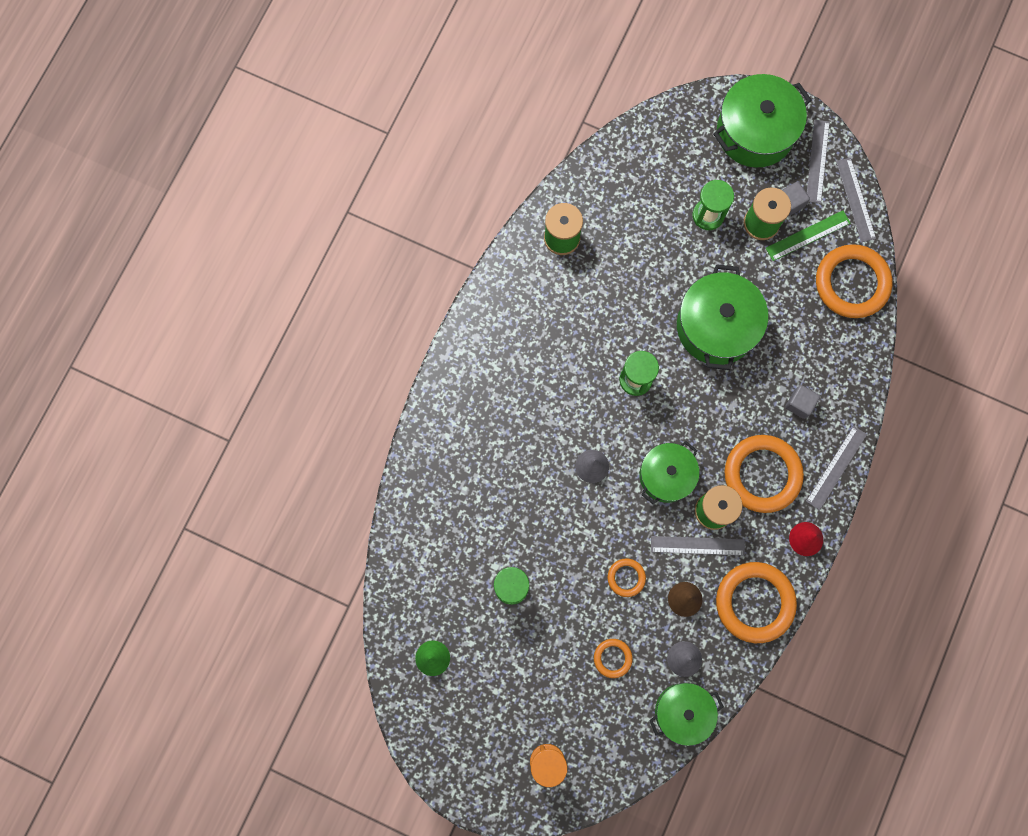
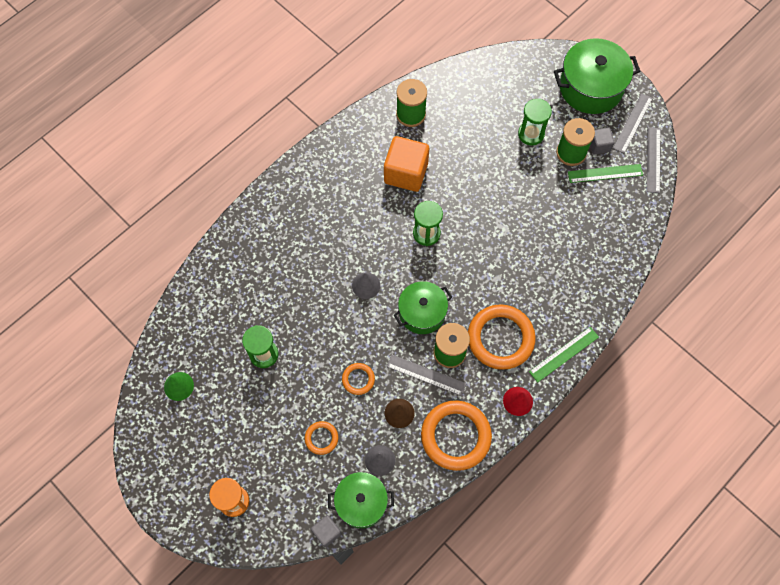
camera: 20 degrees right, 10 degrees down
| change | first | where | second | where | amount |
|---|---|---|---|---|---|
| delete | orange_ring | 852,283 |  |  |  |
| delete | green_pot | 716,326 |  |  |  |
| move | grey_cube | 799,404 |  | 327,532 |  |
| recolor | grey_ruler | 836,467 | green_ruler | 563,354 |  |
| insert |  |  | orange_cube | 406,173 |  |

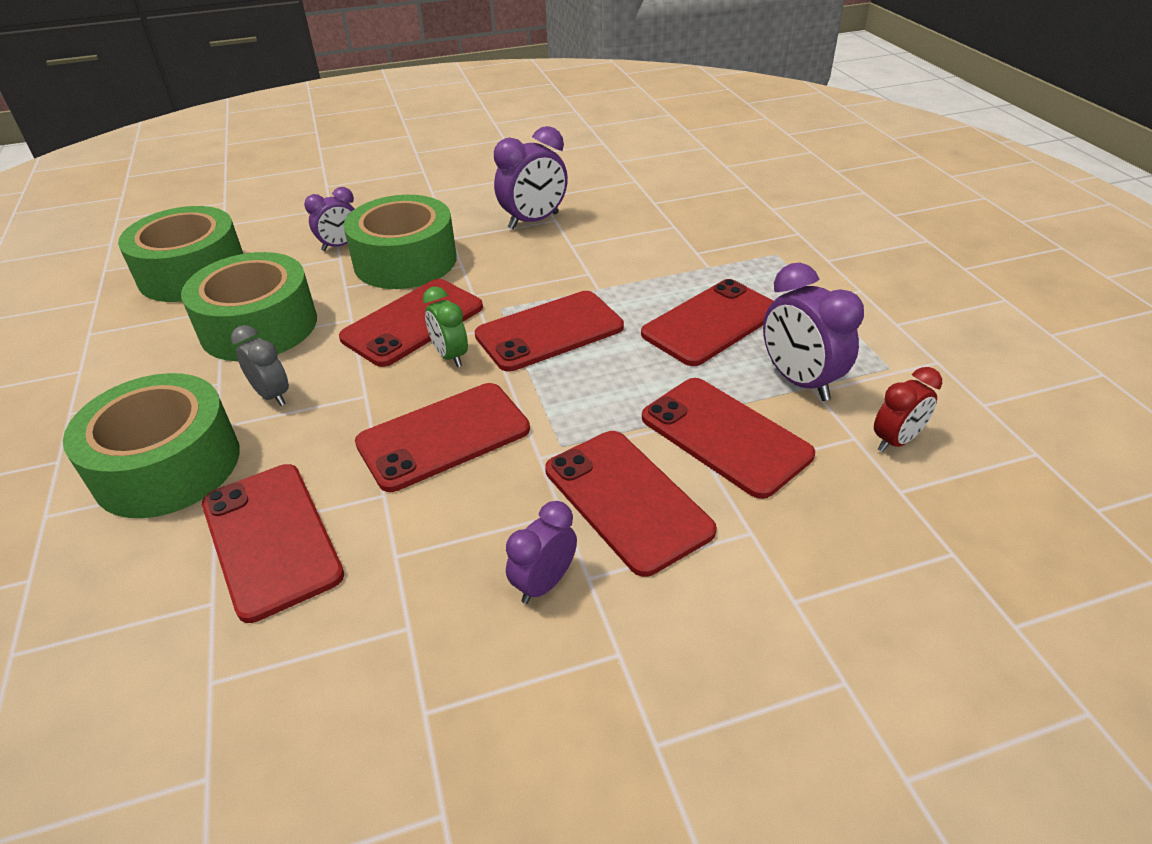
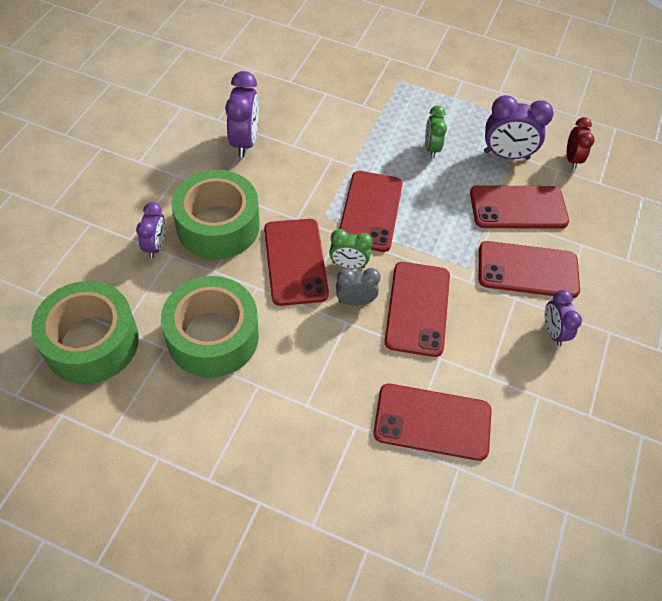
camera: 55 degrees left, 15 degrees up
| change | first | where | second | where | amount |
|---|---|---|---|---|---|
| replace | red_phone | 711,323 | green_clock | 431,148 |  |
| move | grey_clock | 272,395 |  | 355,301 |  |
| delete | green_tape | 167,465 |  |  |  |

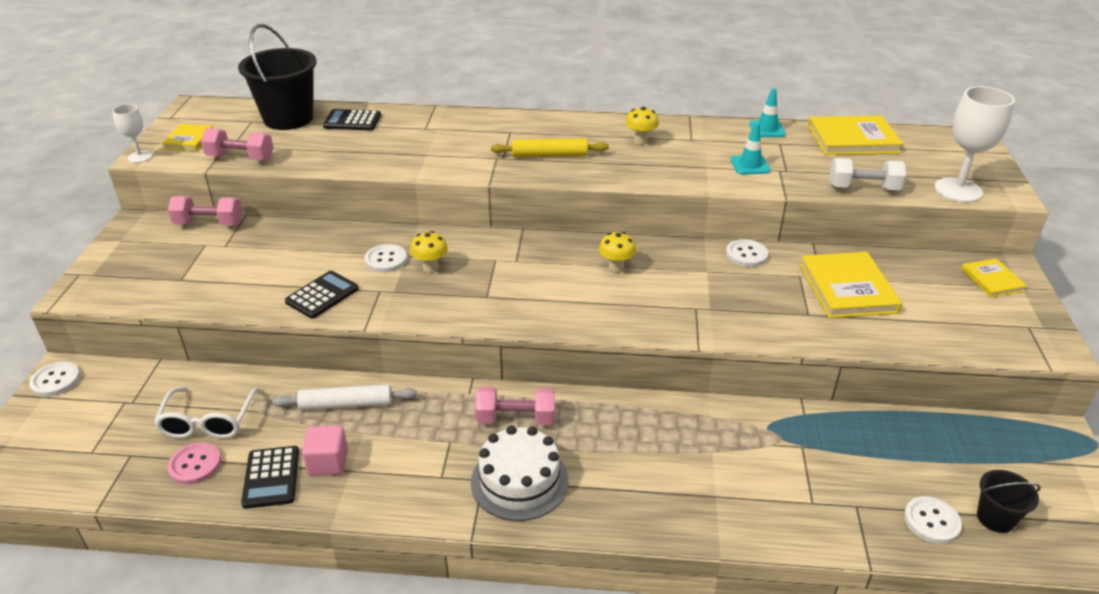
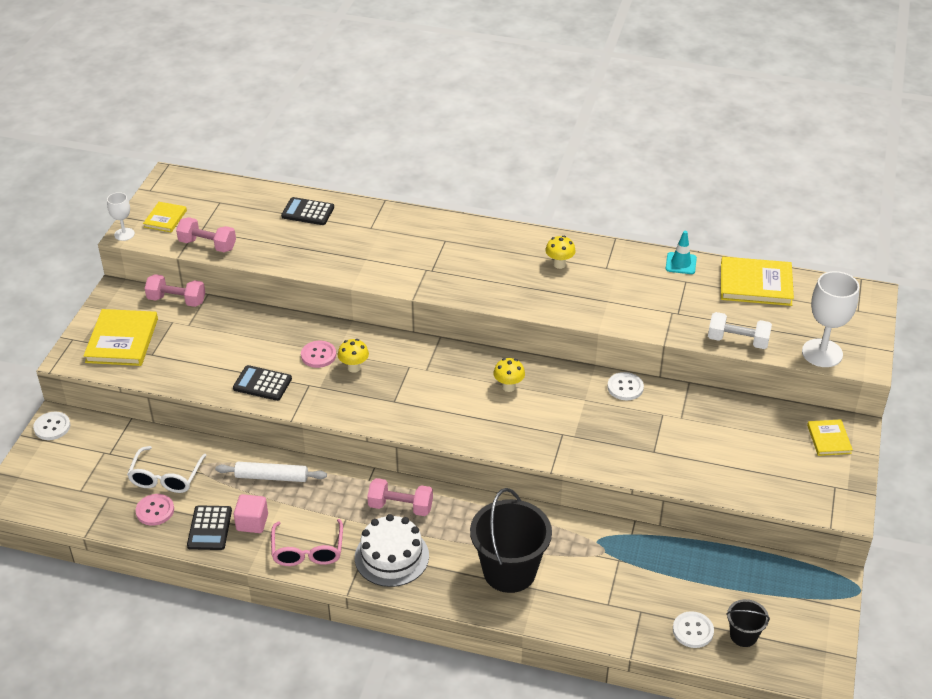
camera: 10 degrees right, 5 degrees up
| change | first | where | second | where | amount |
|---|---|---|---|---|---|
| move | black_bucket | 288,118 |  | 509,571 |  |
| delete | turquoise_traffic_cone | 750,165 |  |  |  |
| delete | yellow_rolling_pin | 550,155 |  |  |  |
| recolor | white_button | 386,260 | pink_button | 318,355 |  |
| move | yellow_book | 847,288 |  | 122,340 |  |
| rotate | black_calculator | 322,295 |  | 262,383 | 120 degrees counterclockwise |
| insert |  |  | pink_glasses | 308,551 |  |

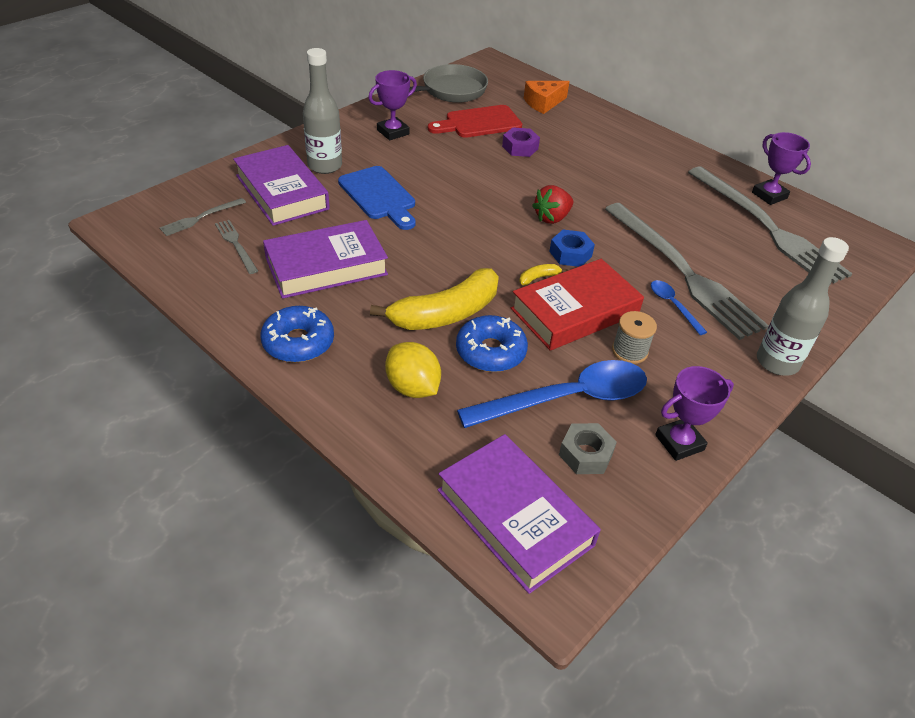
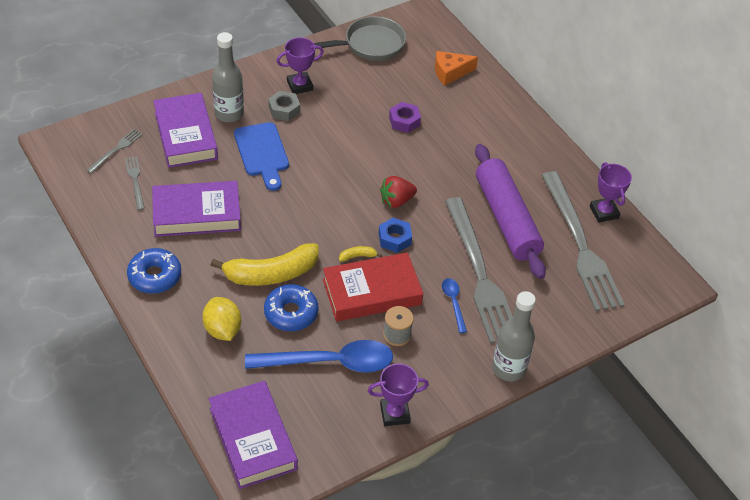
camera: 15 degrees right, 5 degrees up
| change | first | where | second | where | amount |
|---|---|---|---|---|---|
| delete | red_cutting_board | 479,123 |  |  |  |
| rotate | grey_fork | 201,218 |  | 116,150 | 150 degrees clockwise |
| move | grey_nut | 585,454 |  | 284,110 |  |
| insert |  |  | purple_rolling_pin | 506,219 |  |

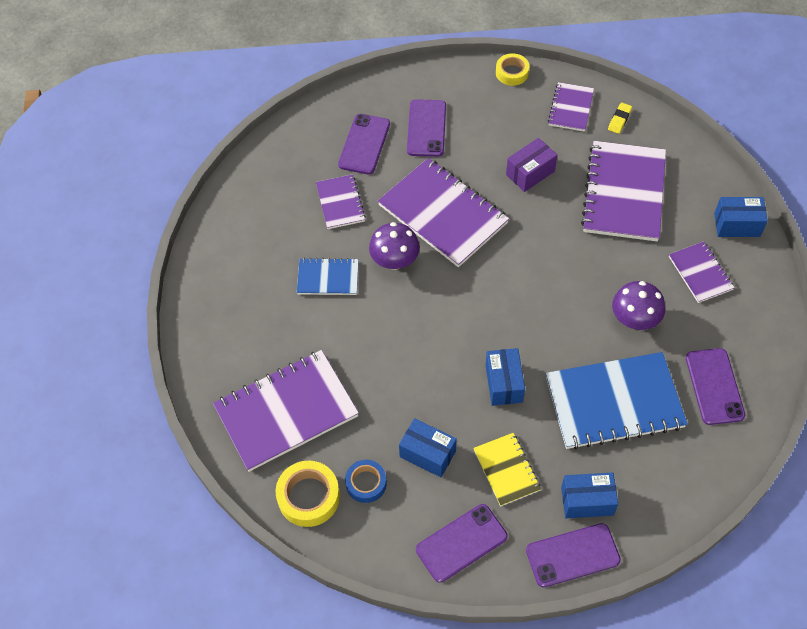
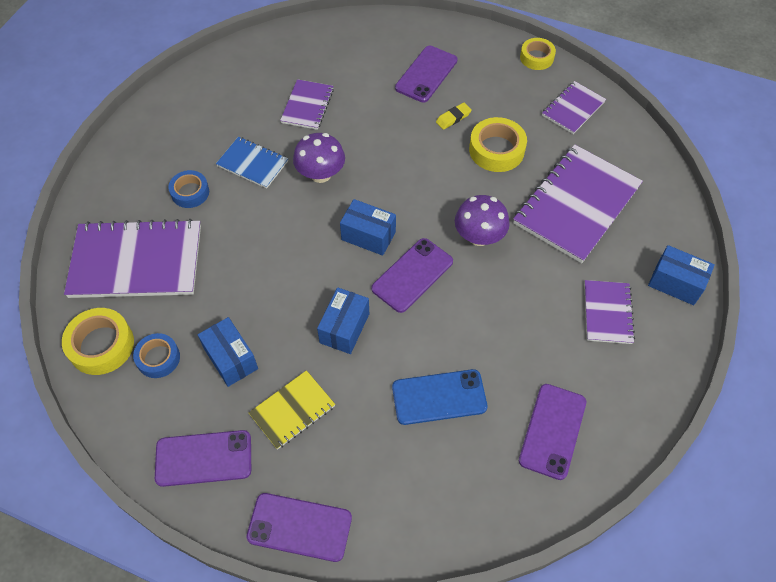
camera: 25 degrees right, 0 degrees up
| change | first | where | second | where | amount |
|---|---|---|---|---|---|
| move | yellow_eraser | 619,120 |  | 453,118 |  |
| move | purple_phone | 364,144 |  | 412,275 |  |
| replace | purple_box | 530,173 | yellow_tape | 496,150 |  |
| delete | purple_notebook | 443,214 |  |  |  |
| move | purple_mushroom | 634,319 |  | 479,236 |  |
| replace | blue_notebook | 614,402 | blue_phone | 439,397 |  |
| rotate | yellow_notebook | 506,470 |  | 292,410 | 45 degrees clockwise |
| move | blue_box | 587,501 |  | 368,236 |  |
| insert |  |  | blue_tape | 190,192 |  |

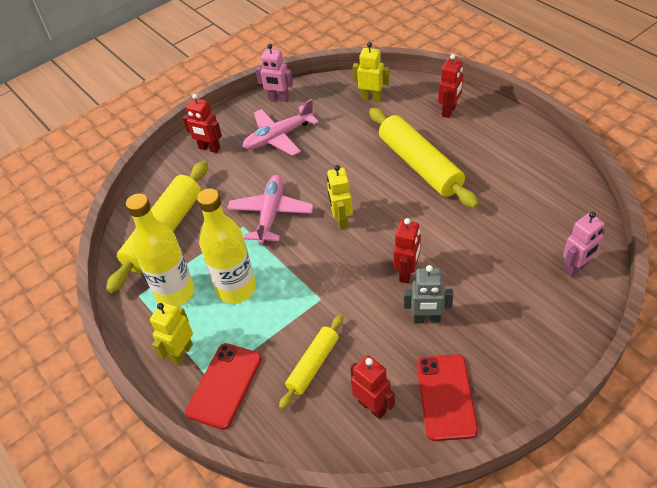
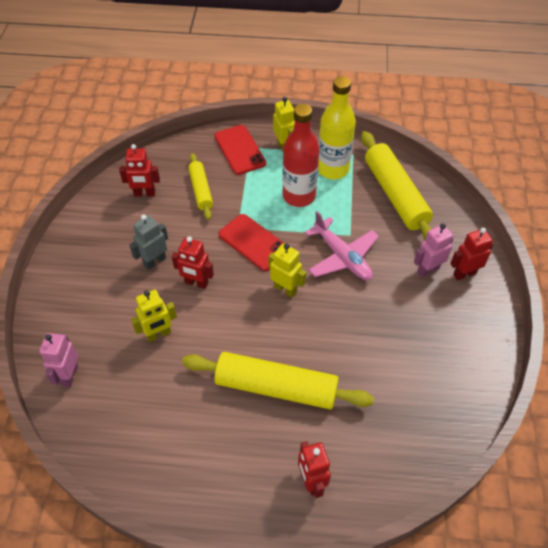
camera: 130 degrees right, 5 degrees up
| change | first | where | second | where | amount |
|---|---|---|---|---|---|
| move | yellow_robot | 371,98 |  | 158,334 |  |
| move | pink_robot | 278,99 |  | 427,270 |  |
| delete | pink_plane | 278,137 |  |  |  |
| recolor | yellow_bottle | 236,289 | red_bottle | 299,196 |  |
| rotate | red_robot | 407,273 |  | 196,283 | 45 degrees counterclockwise |
| move | red_phone | 446,397 |  | 253,242 |  |

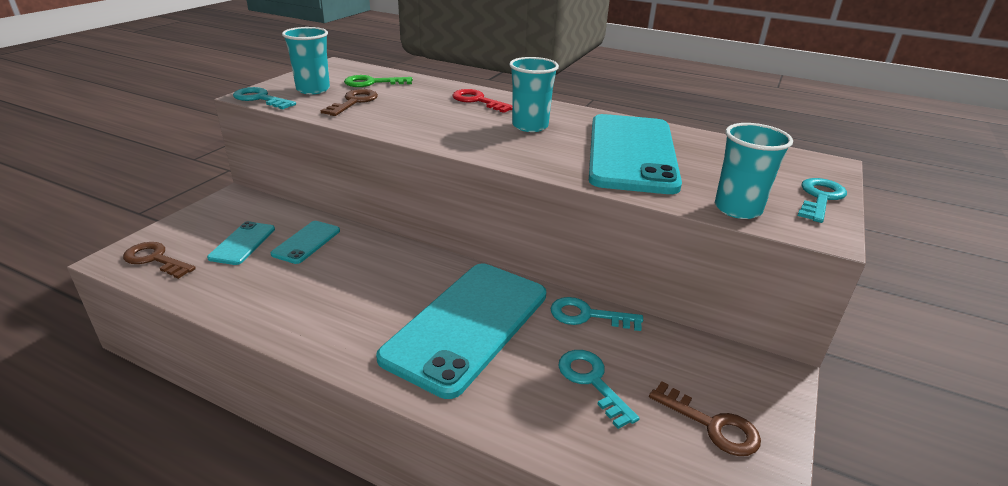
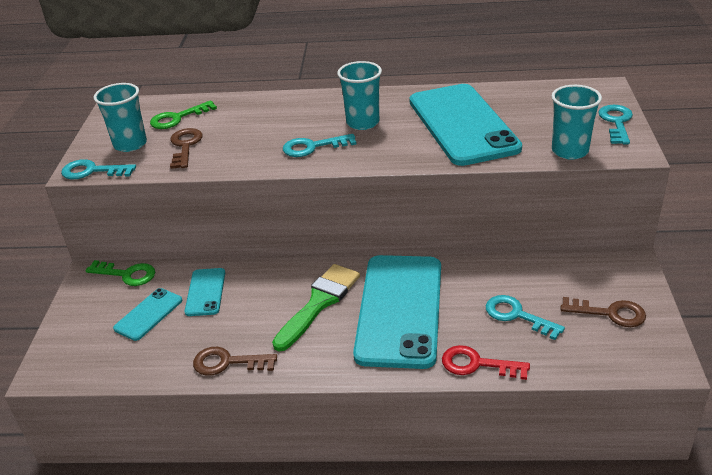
camera: 20 degrees left, 5 degrees up
| change | first | where | second | where | amount |
|---|---|---|---|---|---|
| move | red_key | 478,101 |  | 477,364 |  |
| rotate | turquoise_phone | 242,243 |  | 148,314 | 45 degrees clockwise |
| move | brown_key | 155,259 |  | 228,362 |  |
| move | turquoise_key | 588,315 |  | 313,147 |  |
| insert |  |  | green_key | 126,274 |  |
| insert |  |  | green_brush | 319,303 |  |

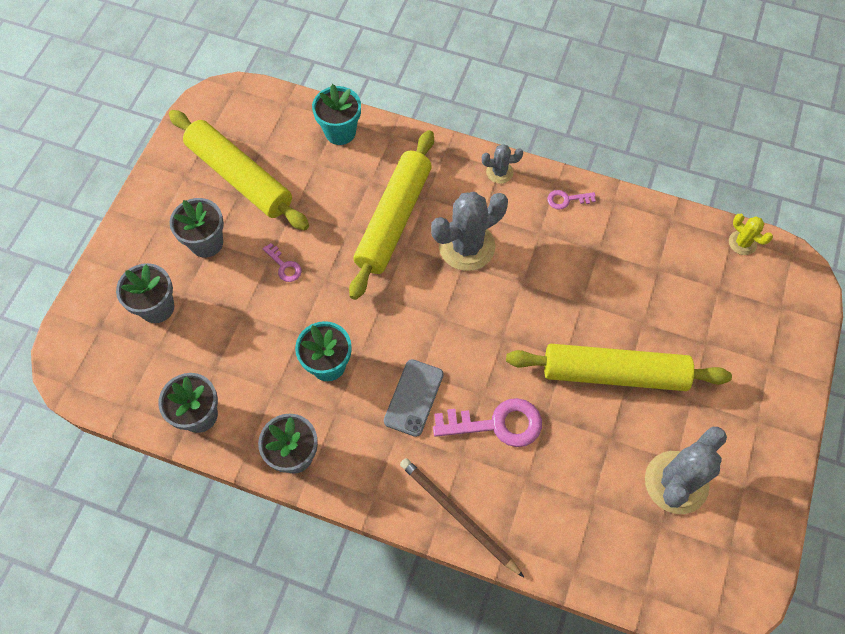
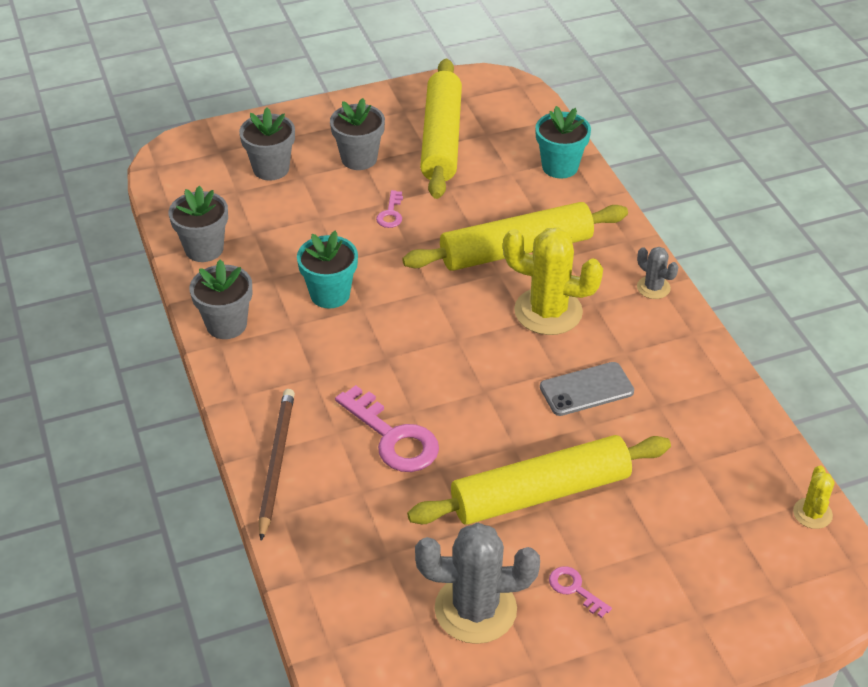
camera: 50 degrees right, 20 degrees down
| change | first | where | second | where | amount |
|---|---|---|---|---|---|
| move | pink_key | 566,200 |  | 574,589 |  |
| recolor | grey_cactus | 466,246 | yellow_cactus | 548,311 |  |
| rotate | yellow_rolling_pin | 614,373 |  | 540,492 | 75 degrees counterclockwise |
| move | grey_phone | 413,397 |  | 586,389 |  |

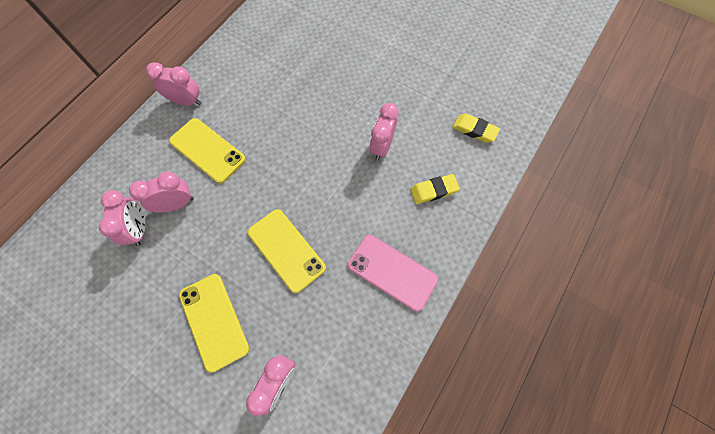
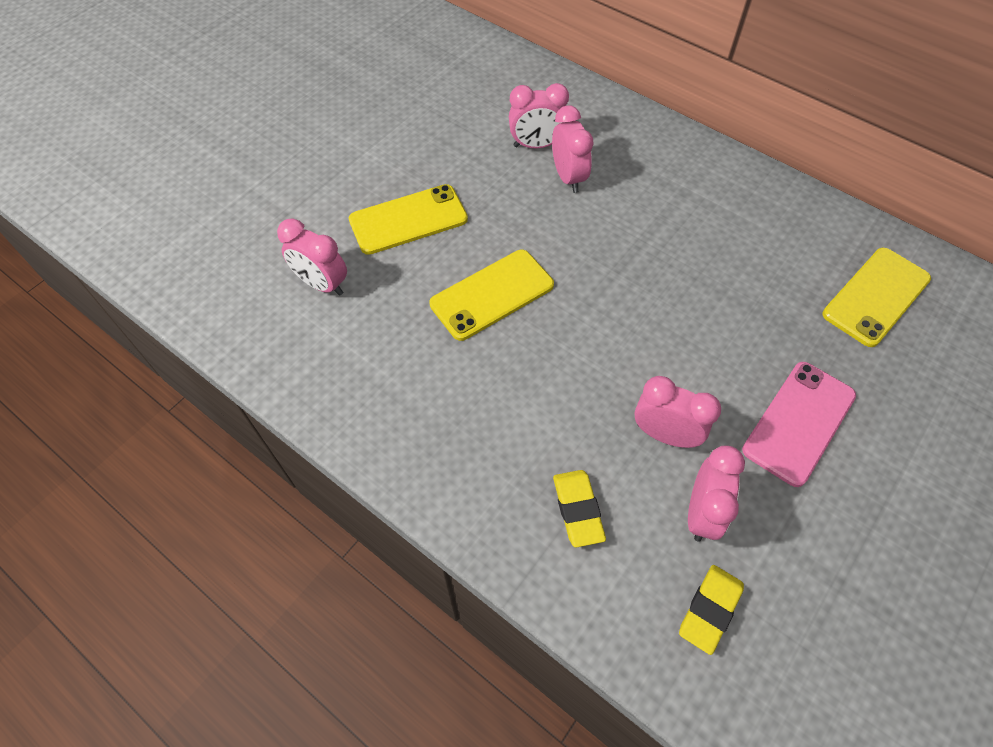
camera: 95 degrees right, 10 degrees down
| change | first | where | second | where | amount |
|---|---|---|---|---|---|
| move | pink_clock | 186,101 |  | 701,512 |  |
| move | yellow_phone | 207,150 |  | 876,296 |  |
| move | pink_phone | 392,272 |  | 799,422 |  |

